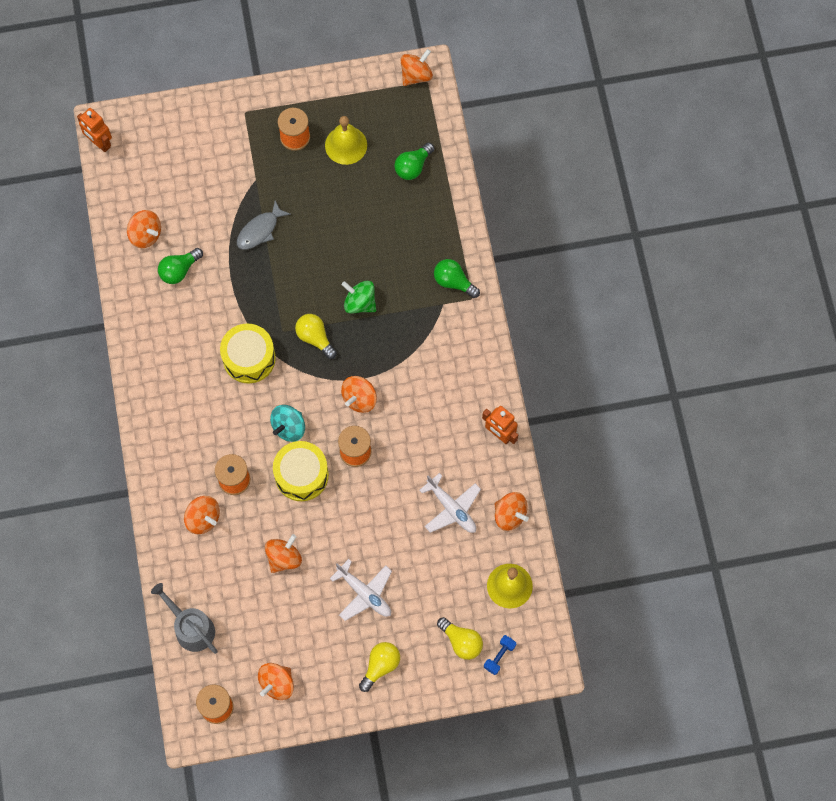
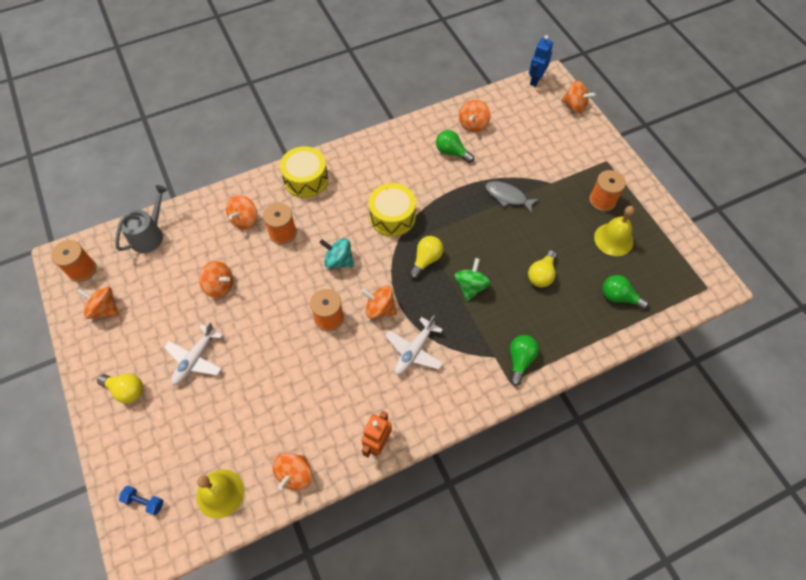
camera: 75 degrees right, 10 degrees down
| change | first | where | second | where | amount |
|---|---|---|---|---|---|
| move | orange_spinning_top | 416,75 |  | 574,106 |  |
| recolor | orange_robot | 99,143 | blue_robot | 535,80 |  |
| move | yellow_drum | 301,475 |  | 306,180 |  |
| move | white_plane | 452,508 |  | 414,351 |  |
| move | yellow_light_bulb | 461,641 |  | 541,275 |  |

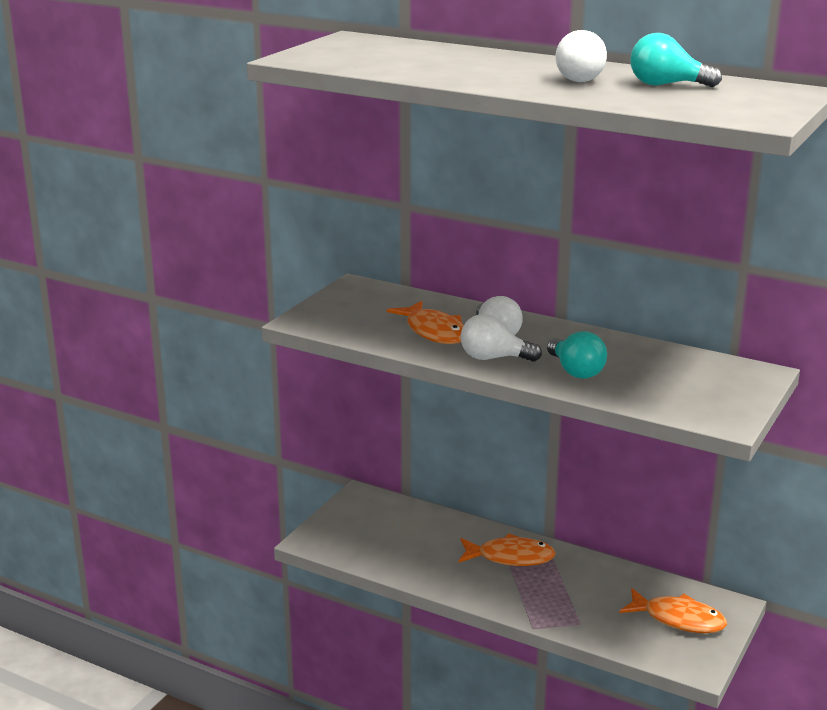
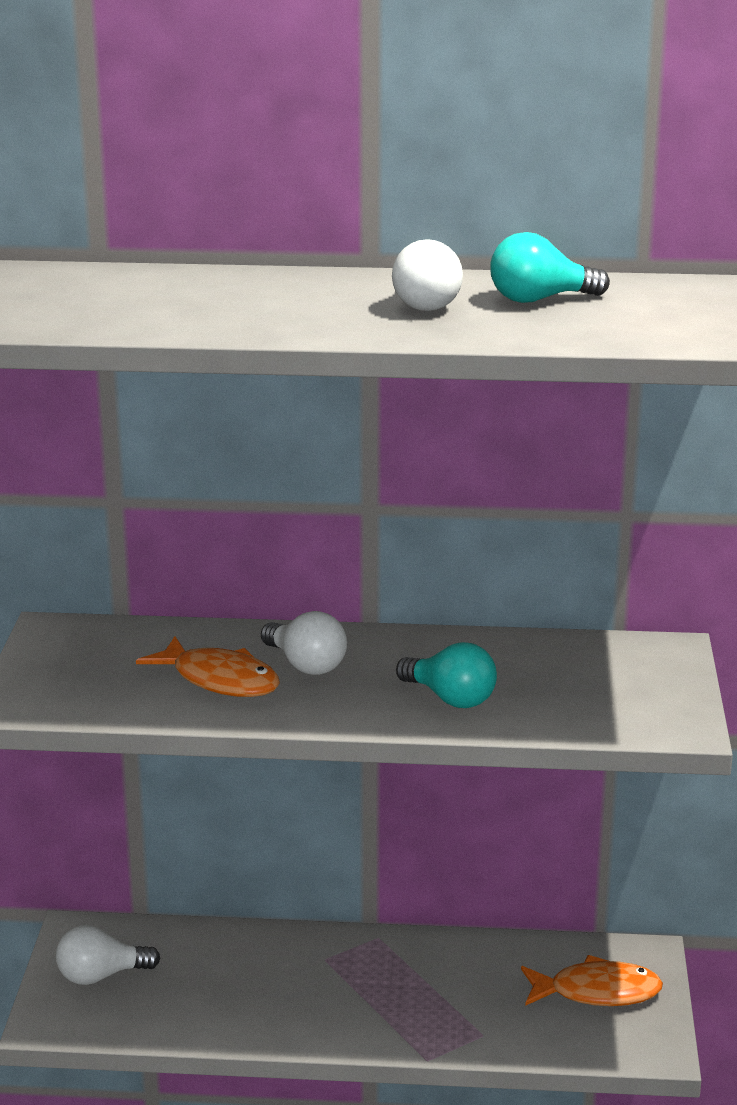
camera: 25 degrees left, 0 degrees up
| change | first | where | second | where | amount |
|---|---|---|---|---|---|
| move | white_light_bulb | 494,358 |  | 101,976 |  |
| delete | orange_fish | 510,557 |  |  |  |

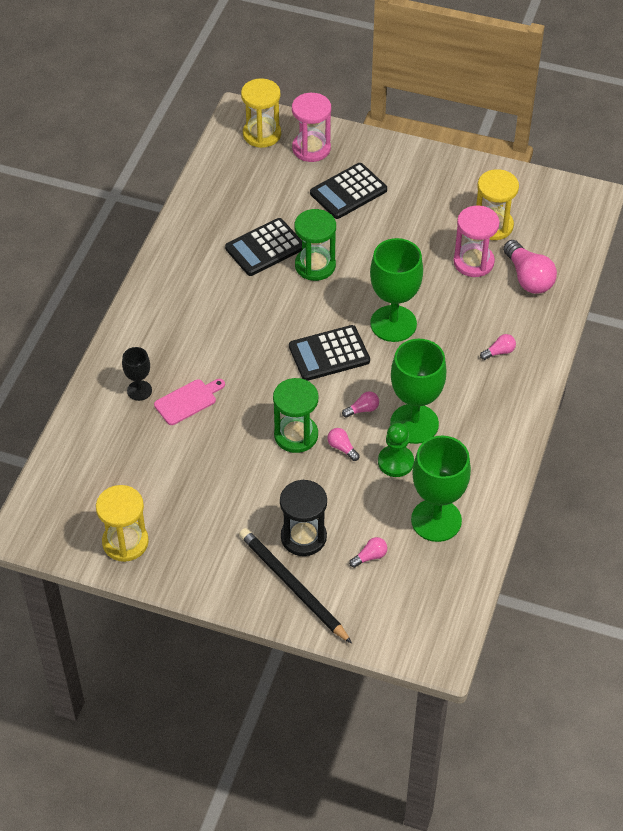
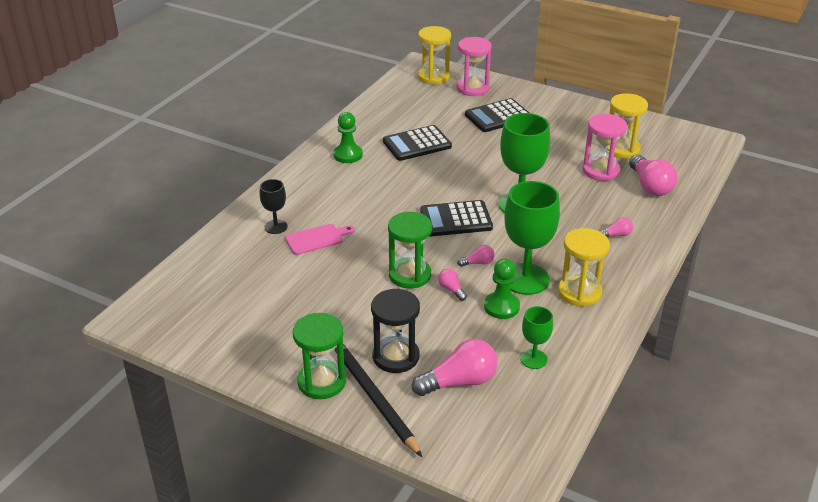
camera: 10 degrees right, 15 degrees down
| change | first | where | second | where | amount |
|---|---|---|---|---|---|
| move | green_hourglass | 315,265 |  | 321,382 |  |
| resize | green_goblet | 436,520 |  | 533,359 | x0.52 |
| move | yellow_hourglass | 125,542 |  | 579,292 |  |
| resize | pink_light_bulb | 370,557 |  | 459,382 | x2.04 |
| insert |  |  | green_pawn | 348,155 |  |

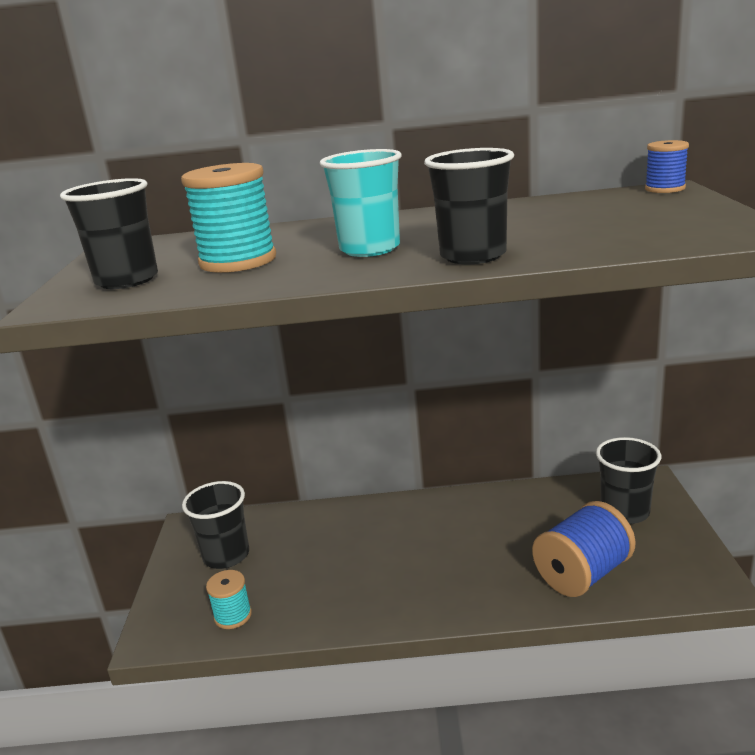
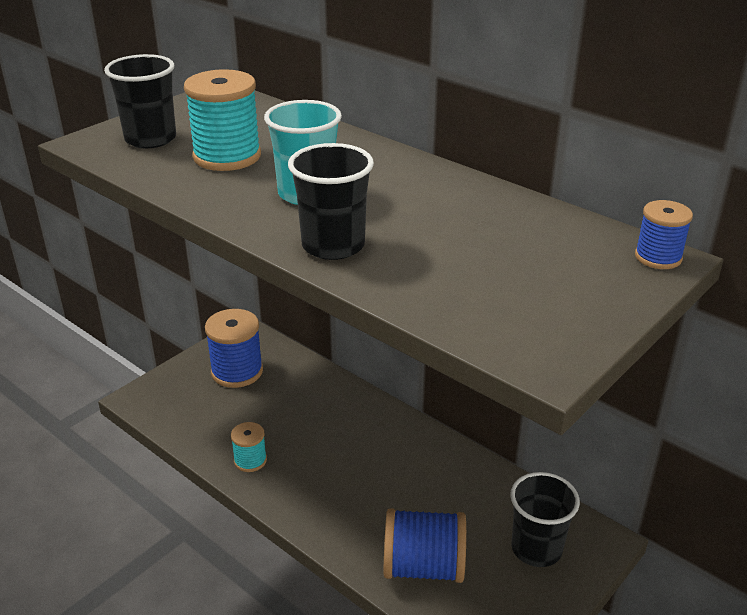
camera: 40 degrees right, 10 degrees up
| change | first | where | second | where | amount |
|---|---|---|---|---|---|
| replace | black_cup | 226,555 | blue_spool | 237,371 |  |
| move | turquoise_spool | 233,616 |  | 250,460 |  |

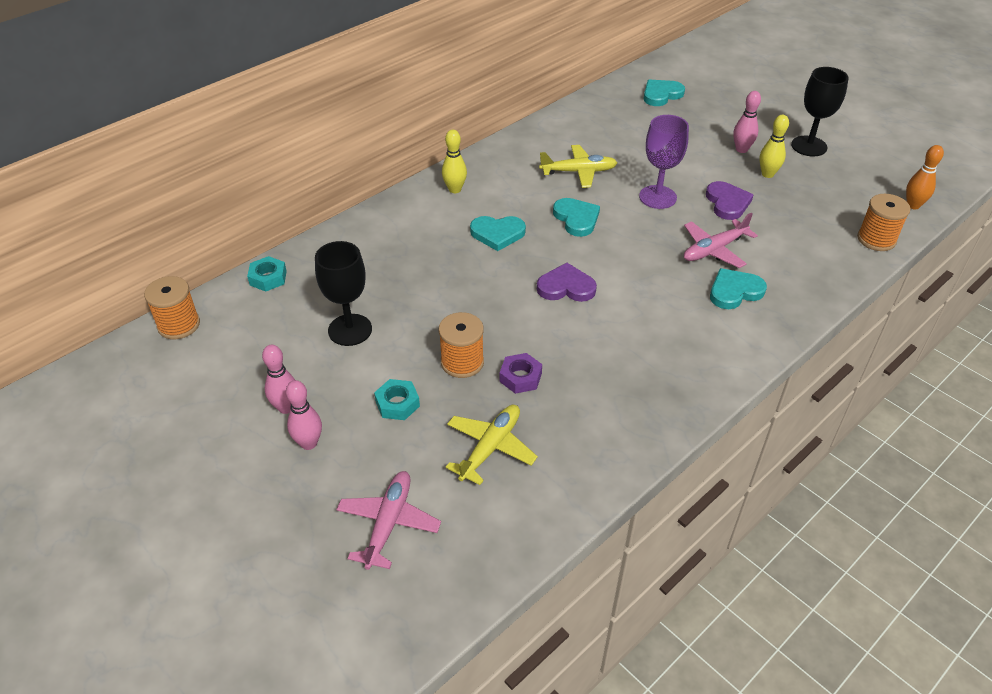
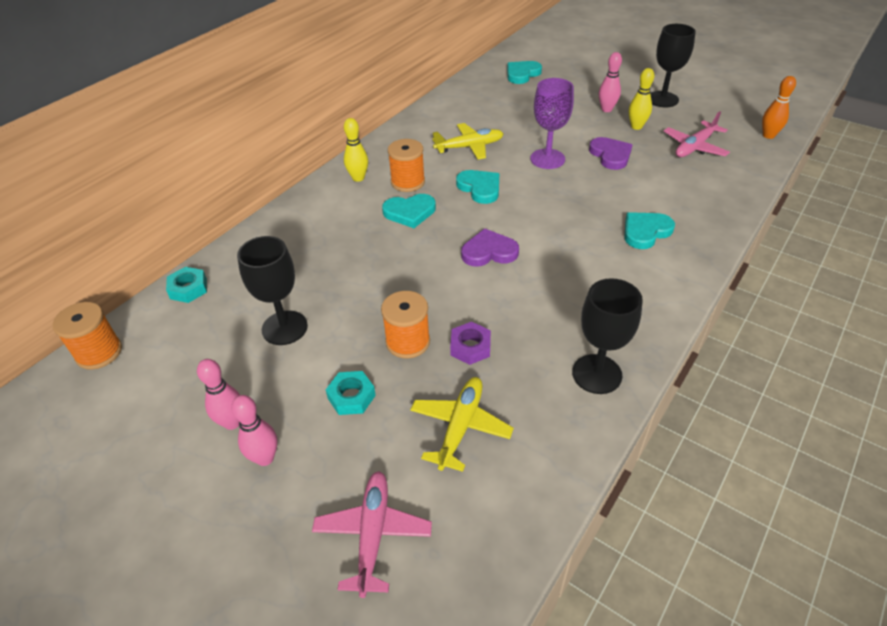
camera: 10 degrees left, 0 degrees up
| change | first | where | second | where | amount |
|---|---|---|---|---|---|
| move | orange_spool | 876,239 |  | 408,182 |  |
| move | pink_plane | 714,250 |  | 694,147 |  |
| insert |  |  | black_goblet | 596,374 |  |

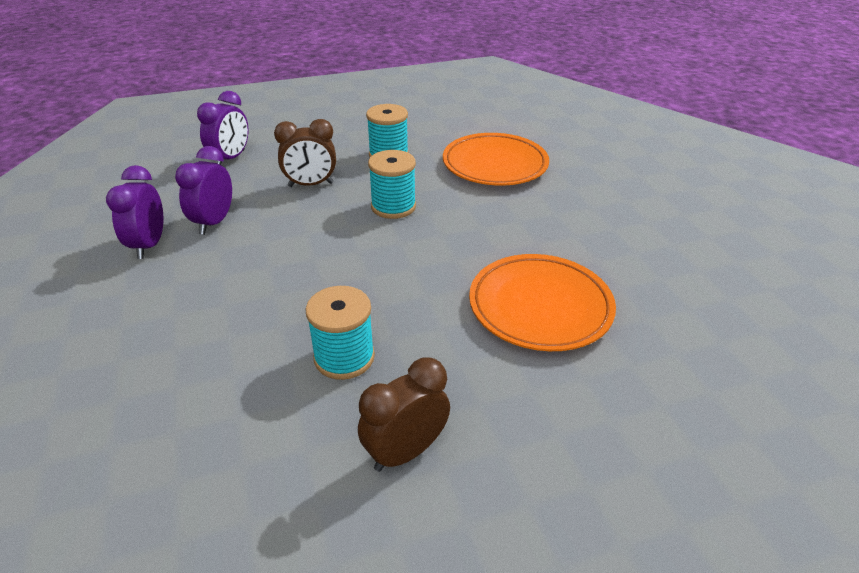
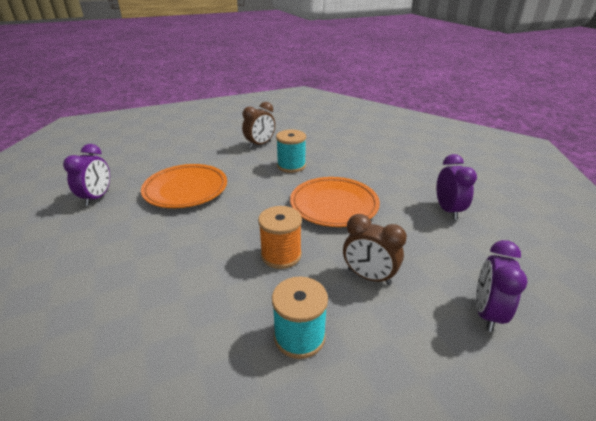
camera: 175 degrees right, 5 degrees down
| change | first | where | second | where | amount |
|---|---|---|---|---|---|
| rotate | brown_clock | 311,185 |  | 369,276 | 135 degrees counterclockwise |
| move | orange_plate | 495,165 |  | 334,205 |  |
| move | purple_clock | 214,222 |  | 97,197 |  |
| recolor | turquoise_spool | 393,207 | orange_spool | 281,255 |  |

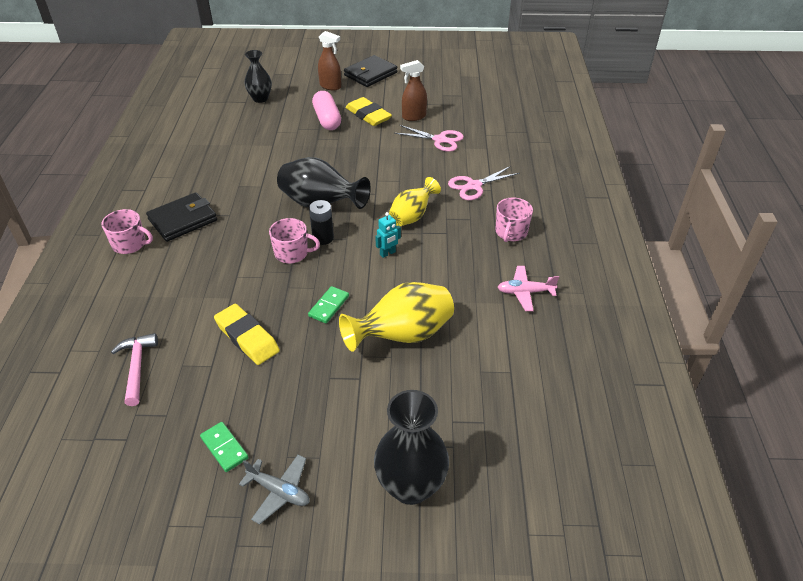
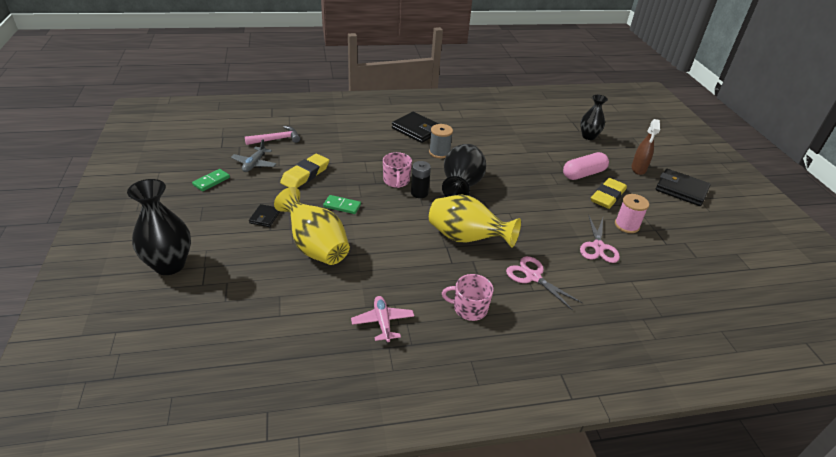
camera: 75 degrees right, 5 degrees down
| change | first | where | second | where | amount |
|---|---|---|---|---|---|
| replace | brown_spray_bottle | 413,117 | pink_spool | 627,225 |  |
| resize | yellow_vase | 412,216 |  | 466,239 | x1.55 |
| delete | pink_mug | 130,244 |  |  |  |
| delete | turquoise_robot | 388,253 |  |  |  |
| move | grey_plane | 279,491 |  | 254,164 |  |
| insert |  |  | grey_spool | 439,152 |  |
| insert |  |  | black_wallet | 265,217 |  |

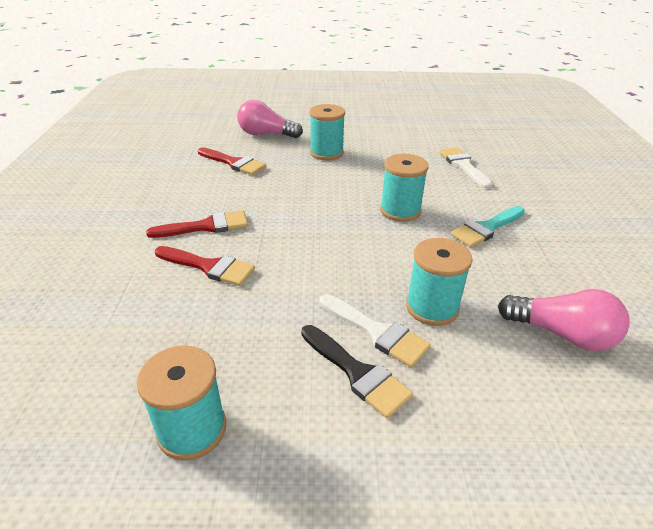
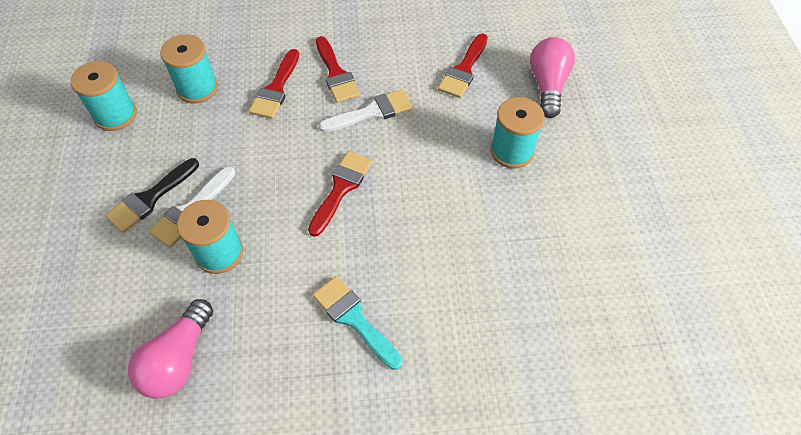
camera: 85 degrees right, 20 degrees up
| change | first | where | second | where | amount |
|---|---|---|---|---|---|
| move | white_brush | 463,165 |  | 372,112 |  |
| move | turquoise_spool | 400,211 |  | 197,88 |  |
| insert |  |  | red_brush | 341,188 |  |

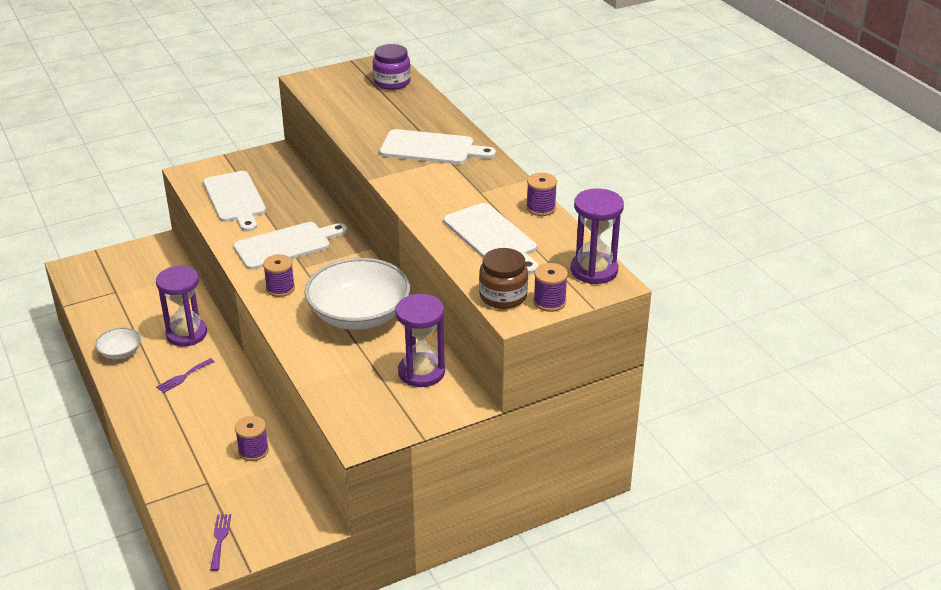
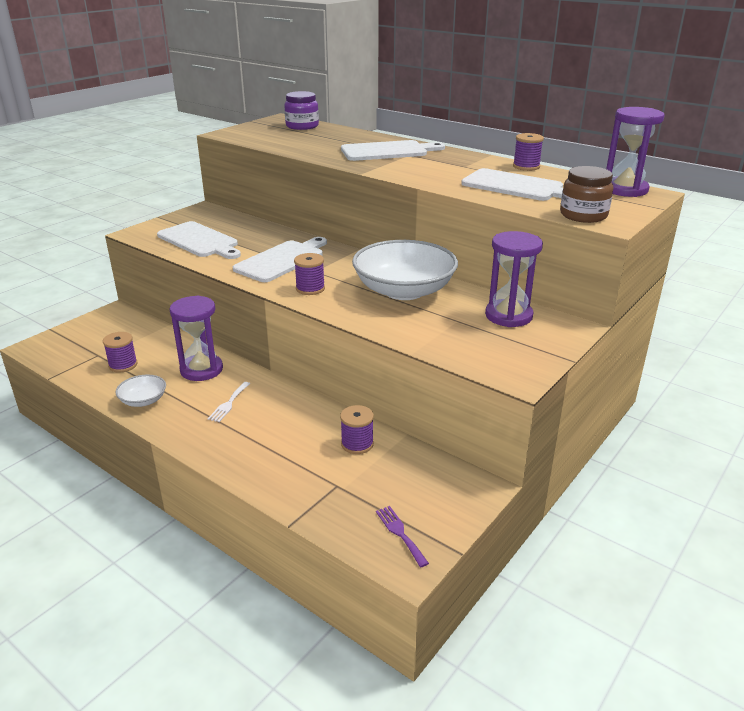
camera: 25 degrees left, 5 degrees down
| change | first | where | second | where | amount |
|---|---|---|---|---|---|
| move | purple_spool | 549,302 |  | 123,365 |  |
| recolor | purple_fork | 183,377 | white_fork | 229,403 |  |

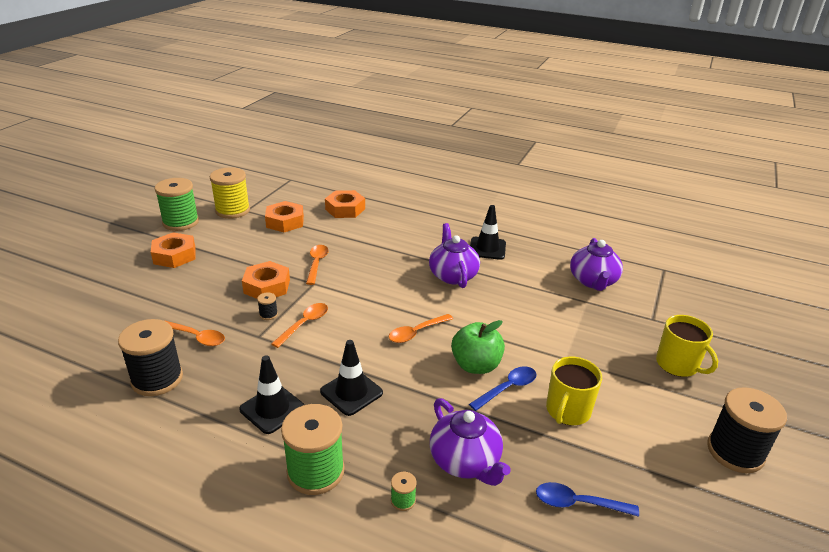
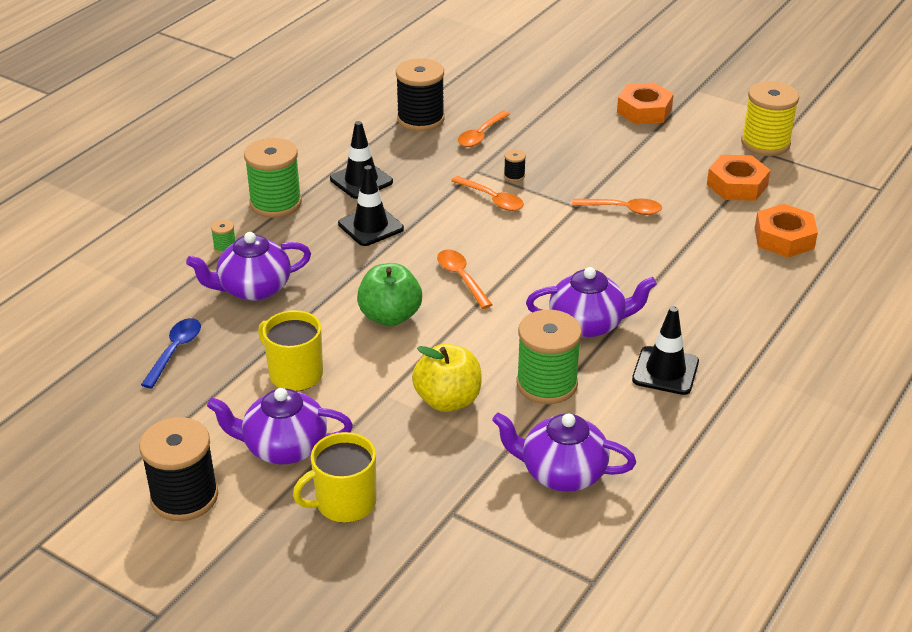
camera: 100 degrees right, 5 degrees up
| change | first | where | second | where | amount |
|---|---|---|---|---|---|
| move | green_spool | 181,222 |  | 546,384 |  |
| delete | orange_nut | 267,286 |  |  |  |
| delete | blue_spoon | 507,388 |  |  |  |
| insert |  |  | yellow_apple | 448,400 |  |
| insert |  |  | purple_teapot | 284,447 |  |

